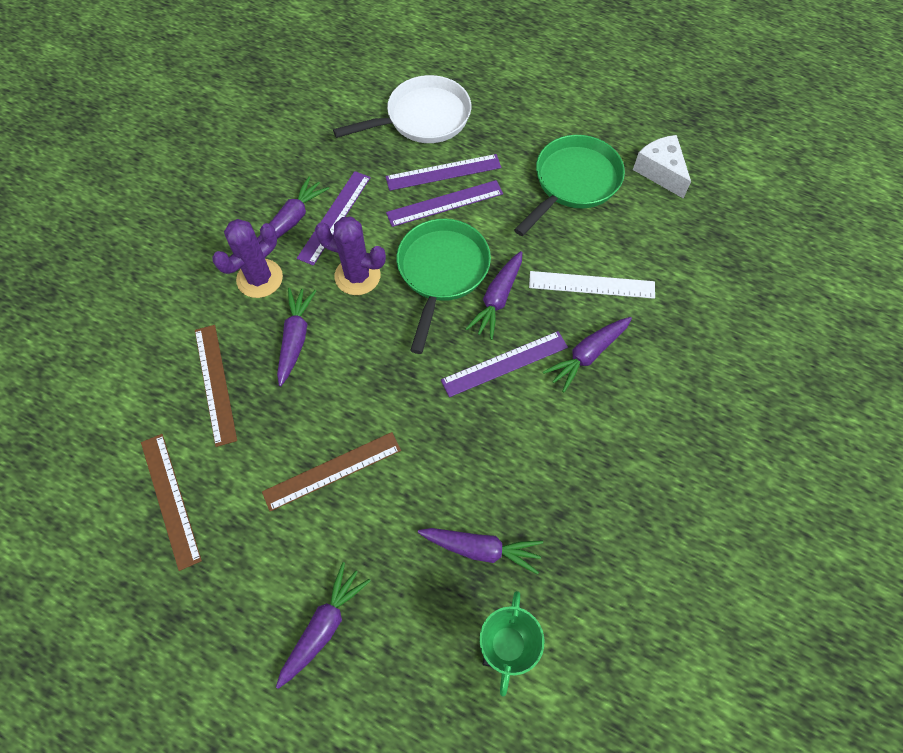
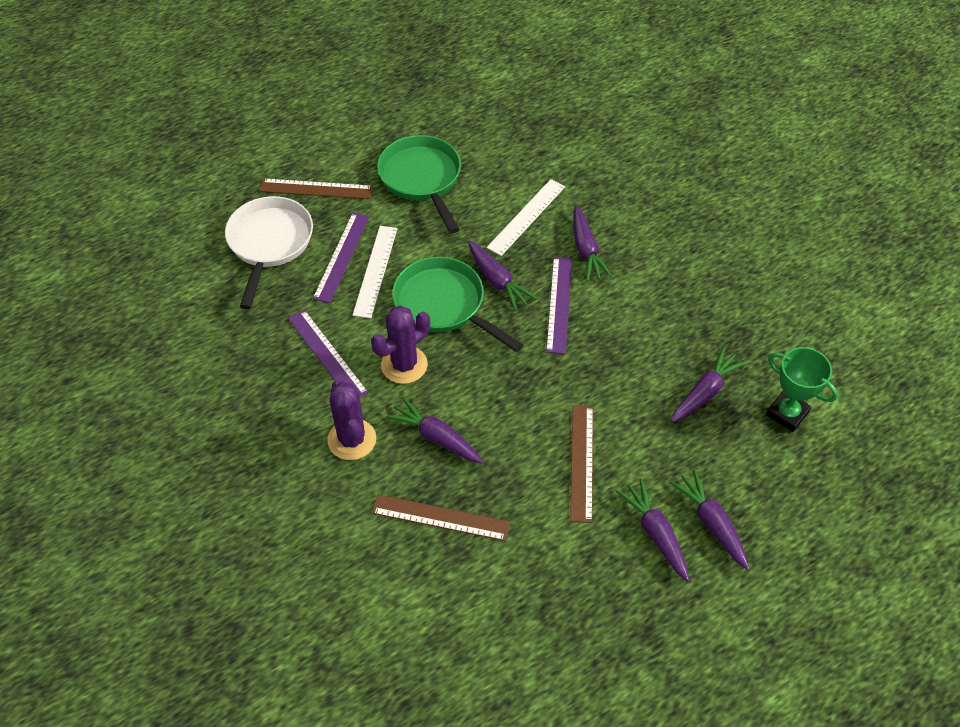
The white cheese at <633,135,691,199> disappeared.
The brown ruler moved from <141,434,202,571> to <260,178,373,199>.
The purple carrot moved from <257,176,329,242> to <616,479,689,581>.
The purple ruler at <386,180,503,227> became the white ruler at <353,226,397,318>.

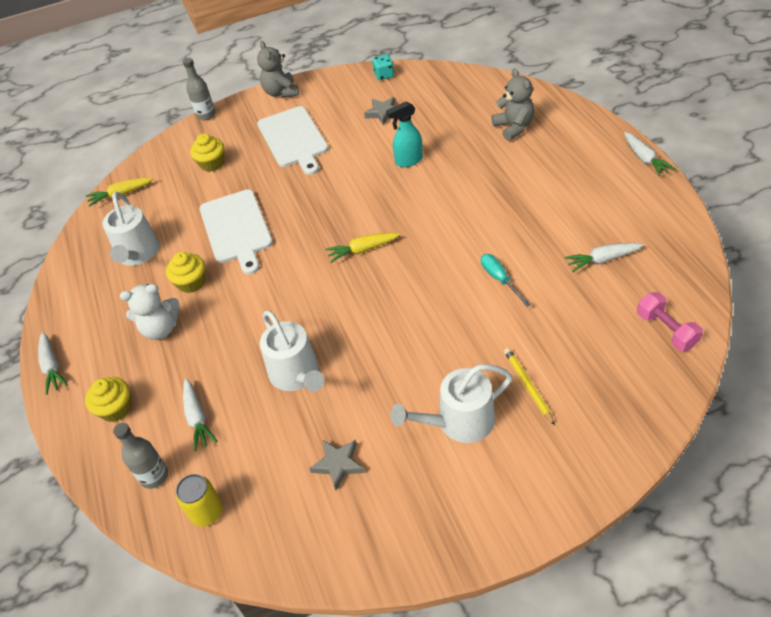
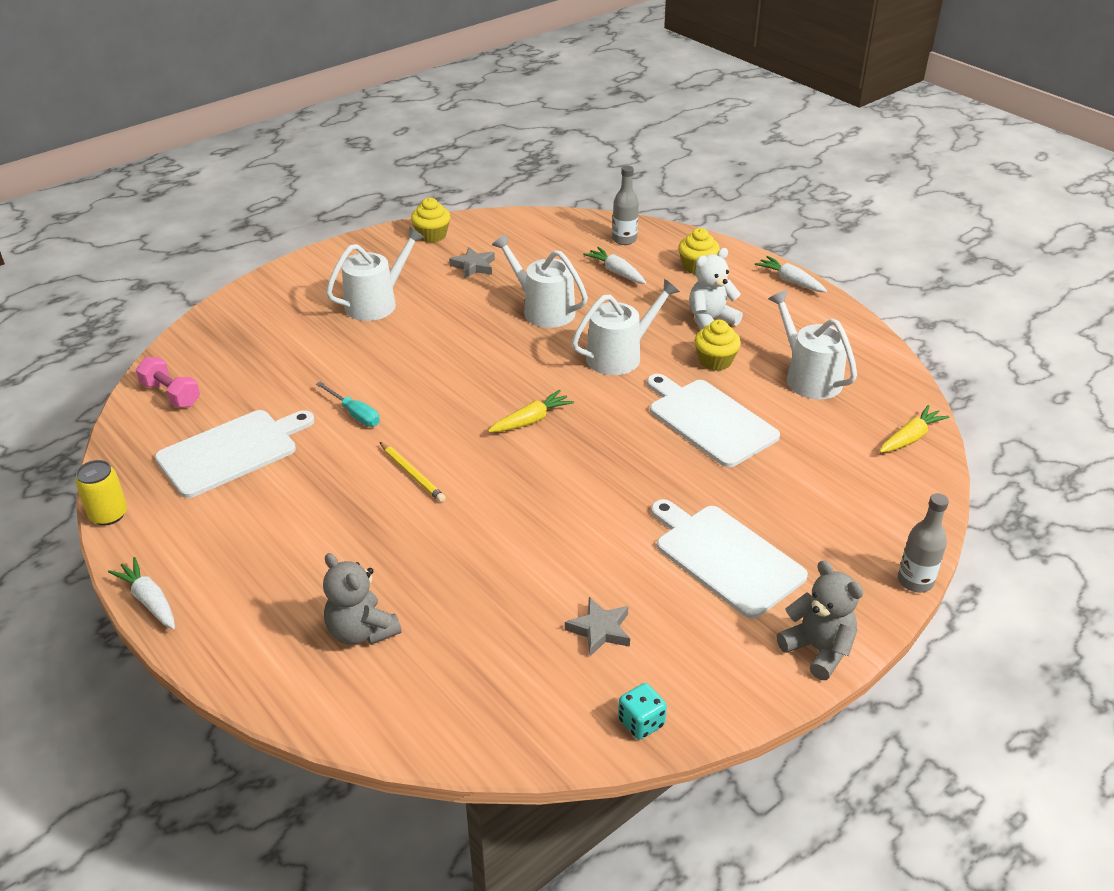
The turquoise spray bottle at <386,101,423,167> disappeared.
The white watering can at <572,279,680,375> appeared.
The yellow can moved from <176,474,223,527> to <75,460,127,526>.
The yellow cupcake moved from <190,134,224,172> to <411,198,451,243>.
The yellow pencil moved from <504,348,555,426> to <380,442,446,502>.
The white carrot at <564,243,644,272> was replaced by the white cutting board at <155,410,314,498>.

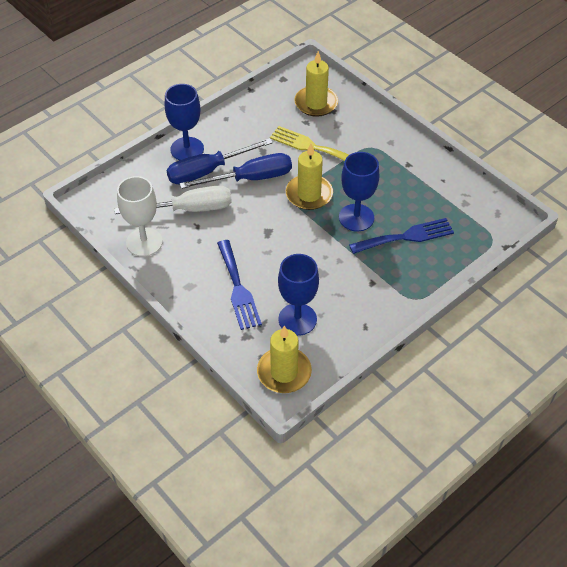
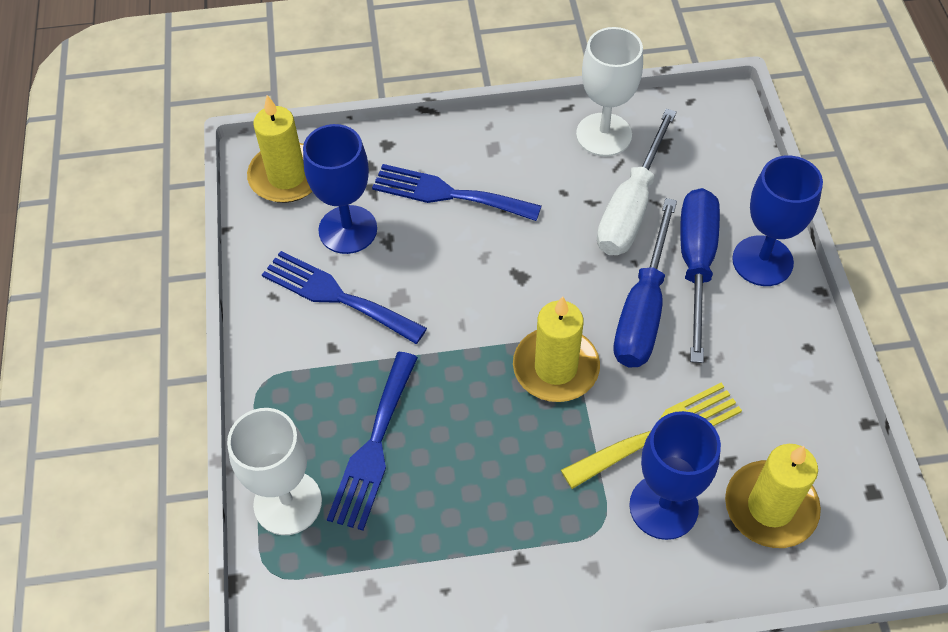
The white goblet at <227,408,322,535> appeared.
The blue fork at <262,251,427,344> appeared.
The blue goblet moved from <339,152,379,231> to <629,411,721,540>.

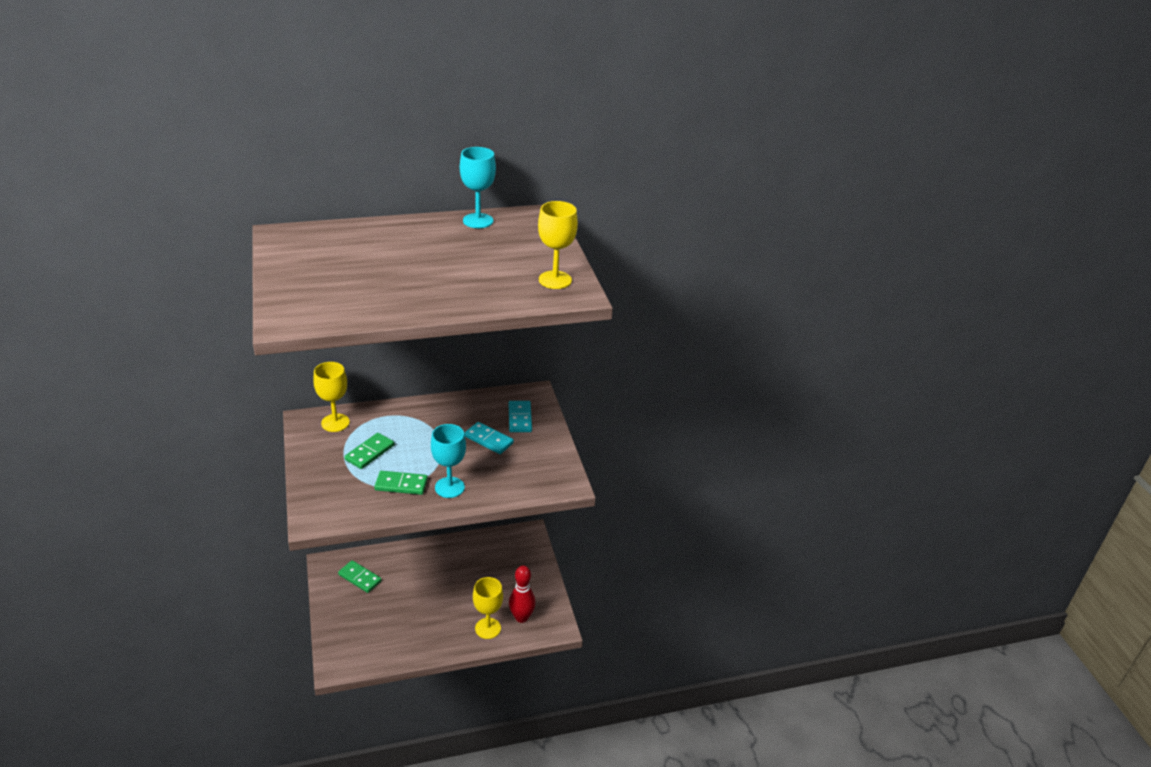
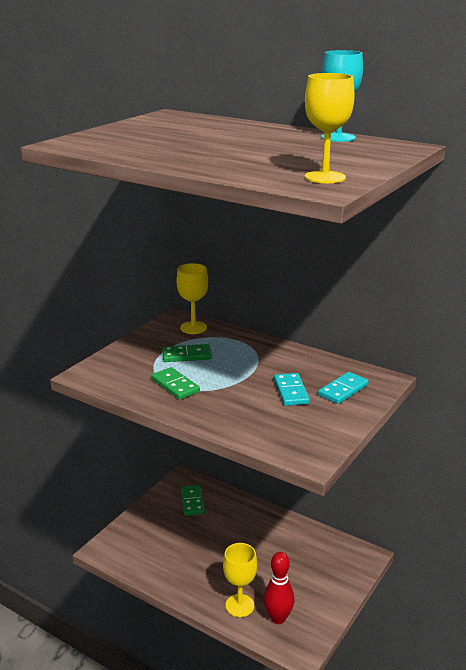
The turquoise goblet at <431,424,466,498> disappeared.

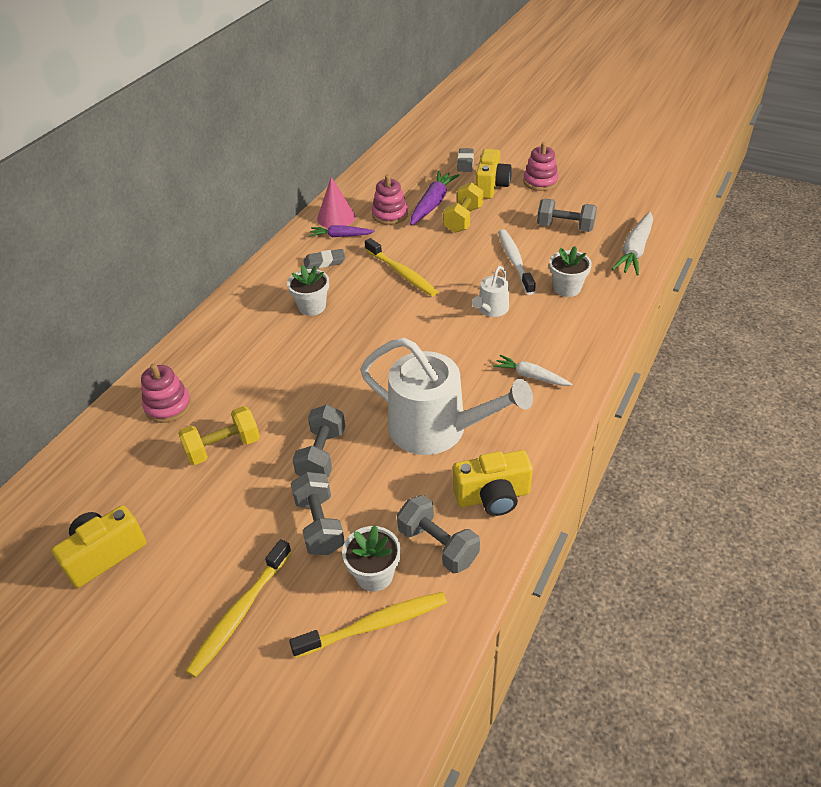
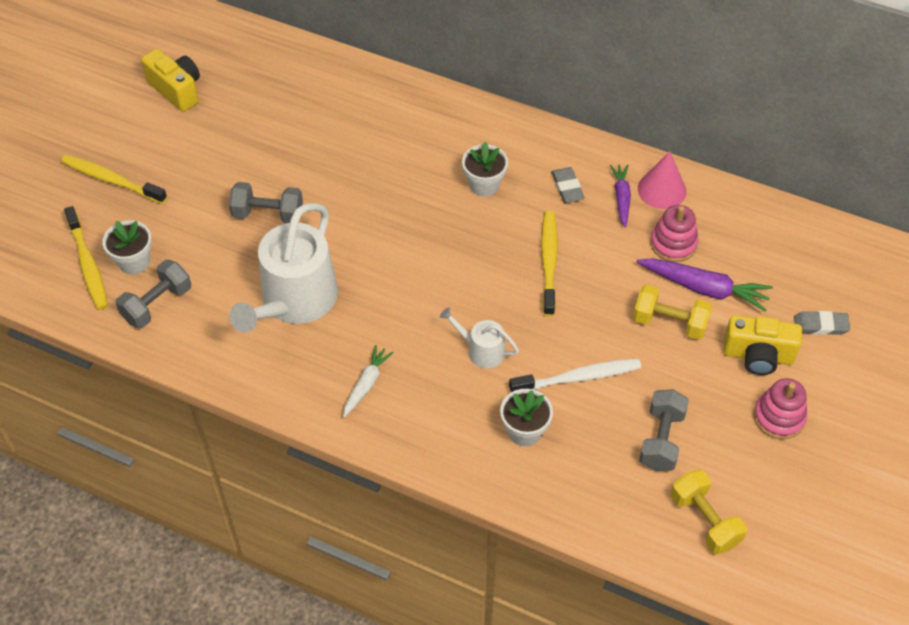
The pink stacking toy at <141,364,191,423> disappeared.
The grey dumbbell at <291,472,345,555> disappeared.
The yellow camera at <453,450,533,516> disappeared.
The white carrot at <612,212,653,275> disappeared.
The yellow dumbbell moved from <178,406,260,465> to <671,470,747,555>.
The yellow toothbrush at <365,238,438,296> turned 135 degrees clockwise.

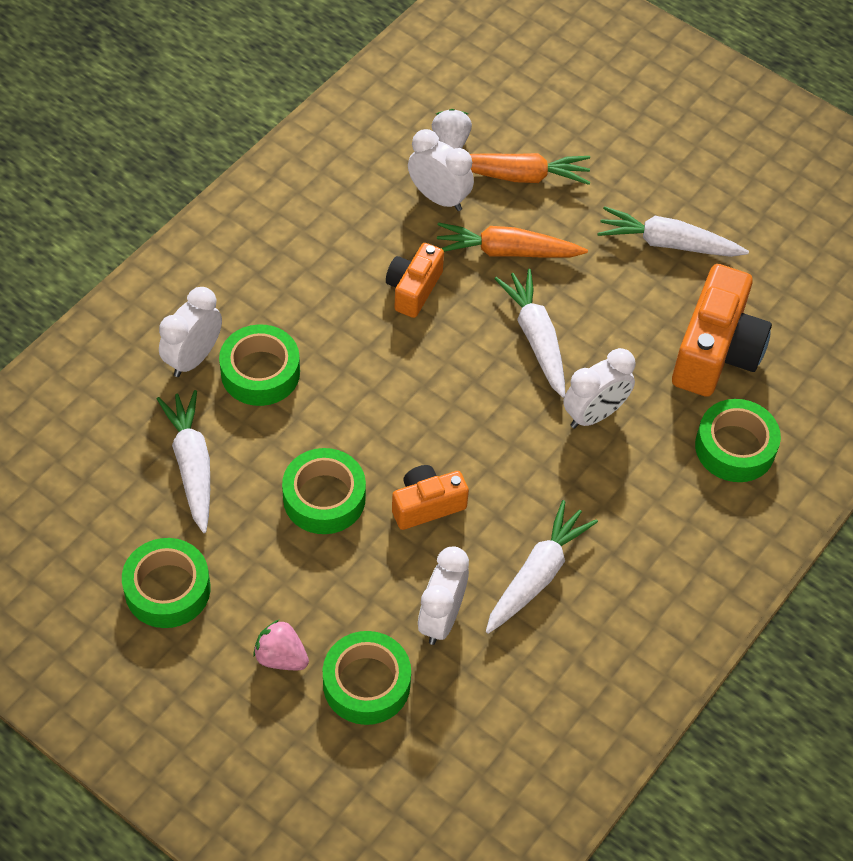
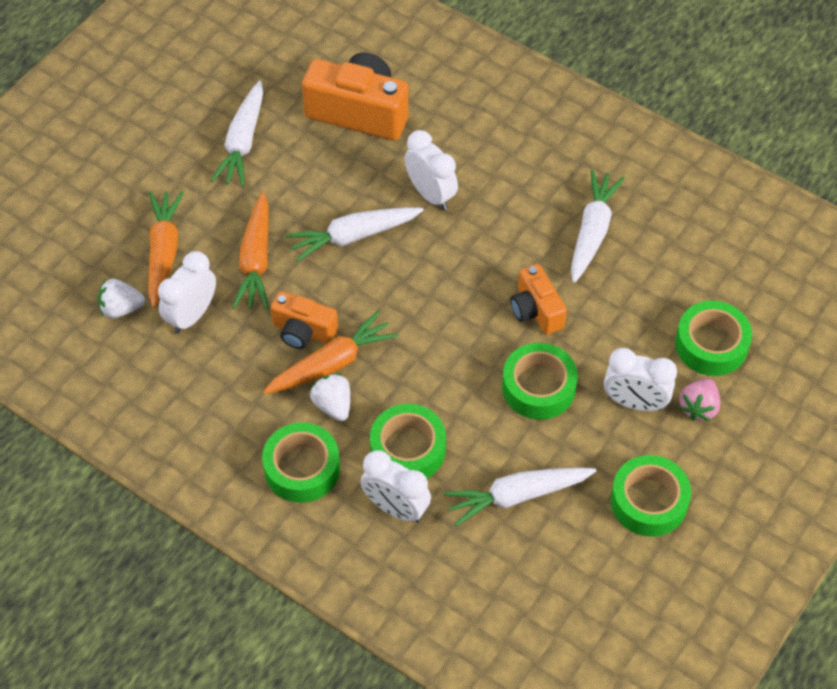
The orange carrot at <263,310,398,394> appeared.
The white strawberry at <310,373,350,421> appeared.
The white clock moved from <418,547,469,645> to <604,348,677,411>.
The green tape moved from <695,399,781,482> to <262,422,340,503>.
The white carrot at <486,500,598,634> turned 75 degrees clockwise.

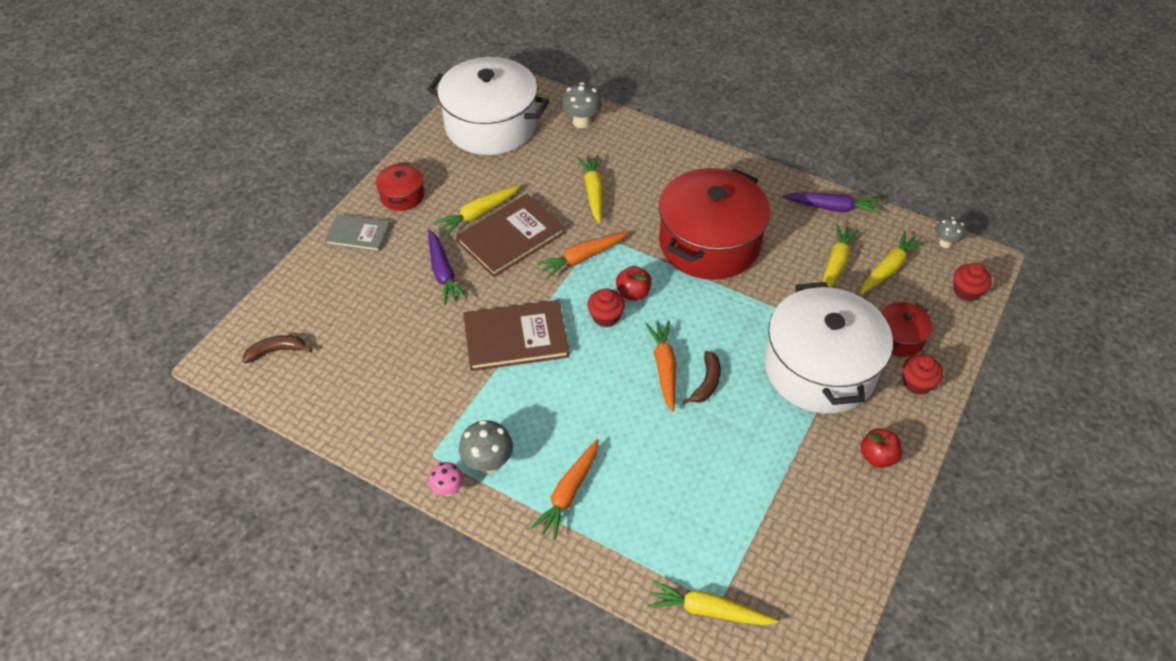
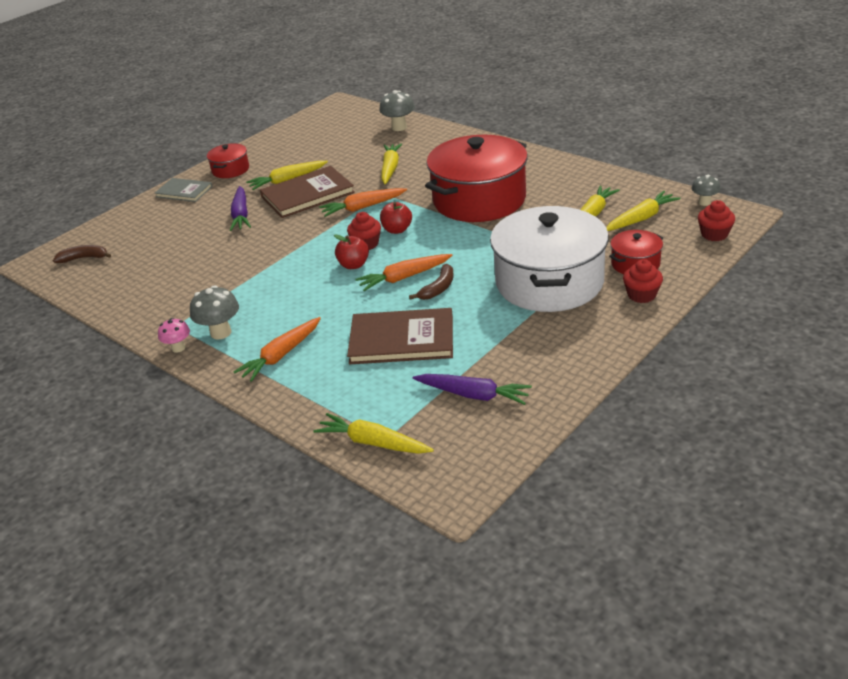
The white pot at <427,57,549,155> disappeared.
The brown book moved from <463,300,570,371> to <347,308,453,364>.
The purple carrot moved from <783,193,880,214> to <413,374,532,405>.
The red apple moved from <860,428,902,468> to <334,235,369,269>.
The orange carrot at <646,321,676,412> turned 120 degrees counterclockwise.

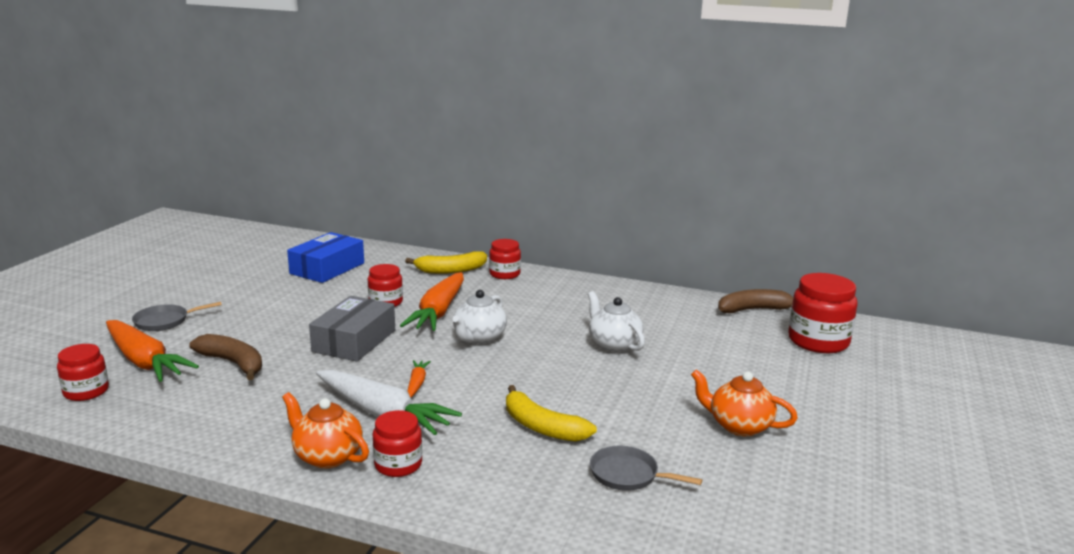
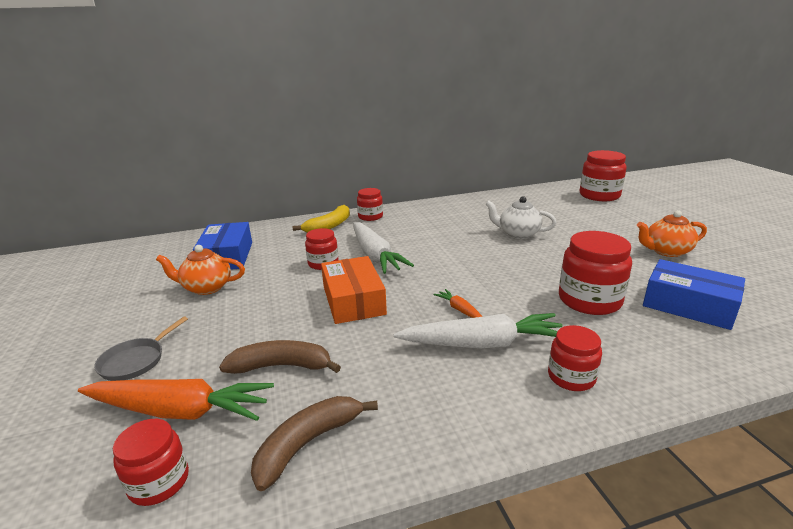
The white teapot at <453,290,507,344> disappeared.
The orange teapot moved from <282,392,369,468> to <156,245,245,295>.
The brown banana moved from <718,289,793,313> to <251,396,378,491>.
The yellow banana at <506,385,597,442> was replaced by the red jar at <559,231,632,315>.
The grey pan at <590,446,702,491> was replaced by the blue box at <643,259,745,330>.
The grey box at <309,296,395,362> became the orange box at <321,256,387,324>.
The orange carrot at <400,272,464,331> became the white carrot at <353,222,414,274>.

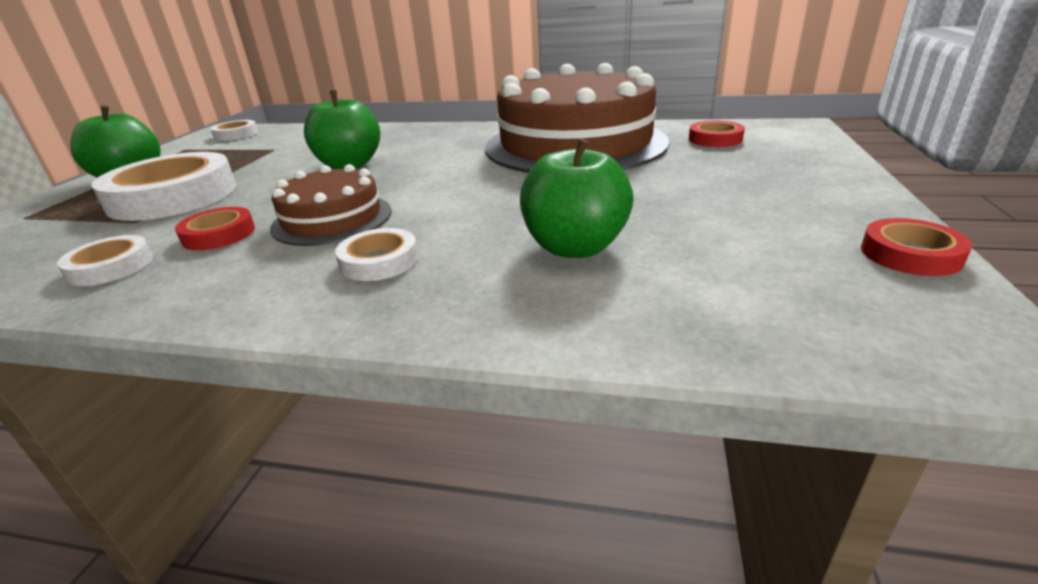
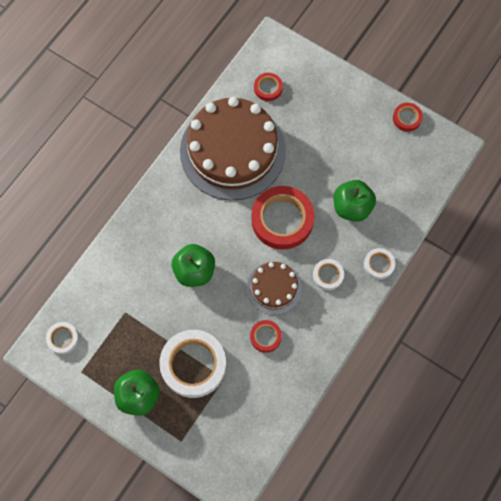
The red tape at <251,186,314,250> appeared.
The white tape moved from <57,235,153,286> to <364,248,395,280>.

